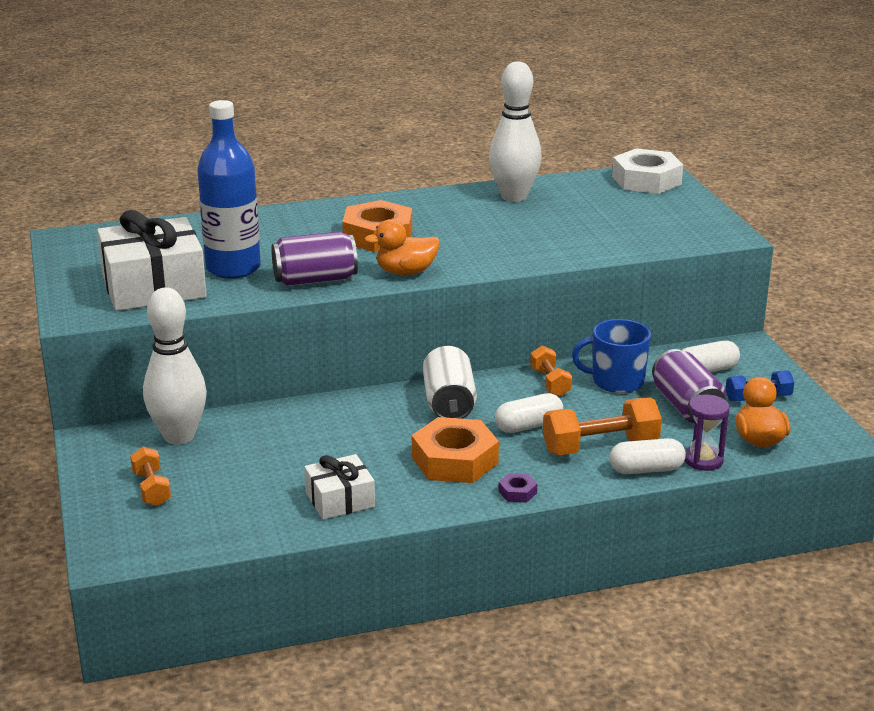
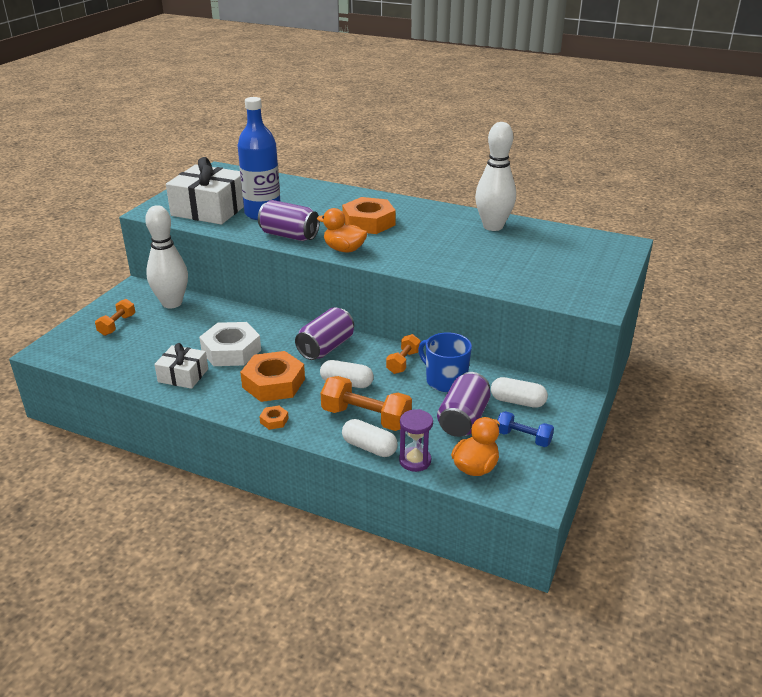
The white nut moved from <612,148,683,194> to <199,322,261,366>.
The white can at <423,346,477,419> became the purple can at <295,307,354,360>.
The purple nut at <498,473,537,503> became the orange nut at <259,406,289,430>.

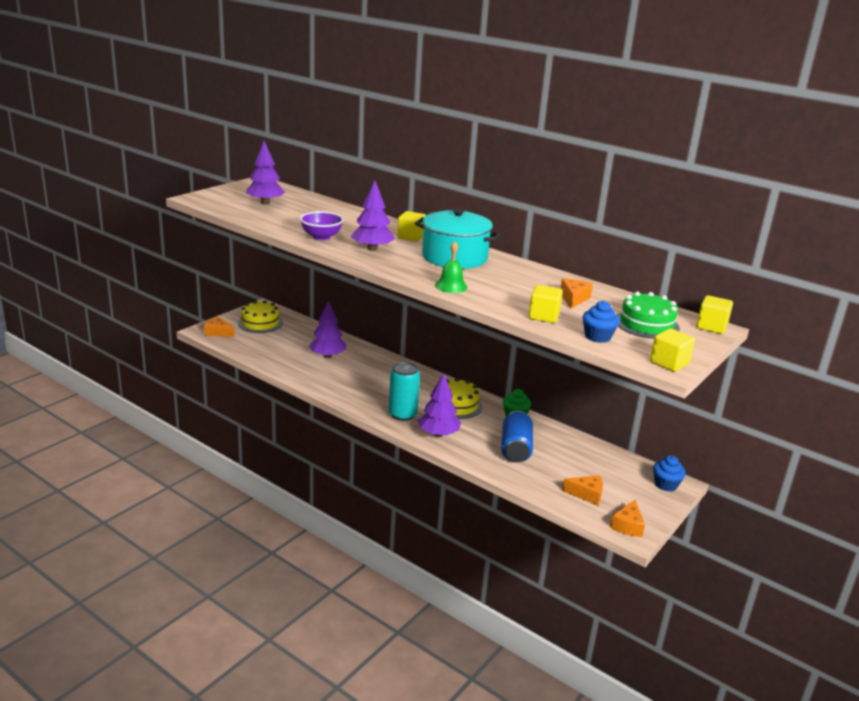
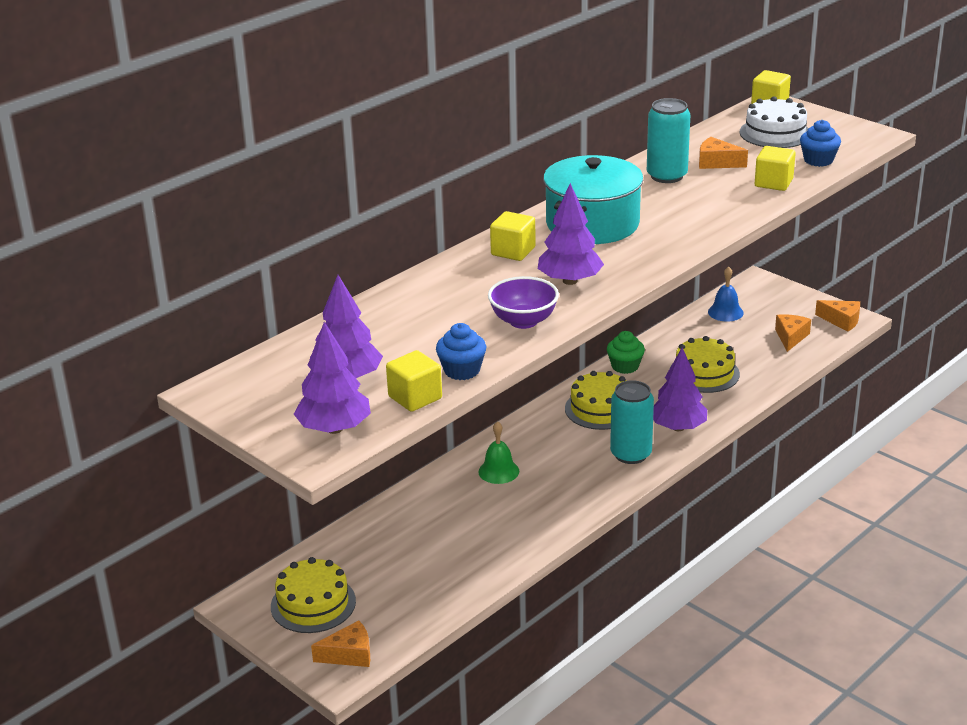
The turquoise can at <647,98,690,183> appeared.
The blue bell at <708,266,744,322> appeared.
The purple tree moved from <309,301,346,358> to <294,322,371,434>.
The green bell moved from <435,241,467,293> to <479,421,519,484>.
The yellow cube moved from <650,328,695,372> to <386,350,442,412>.
The blue cupcake moved from <653,455,686,491> to <436,323,486,380>.
The blue can at <501,411,533,462> was replaced by the yellow cake at <671,336,740,393>.
The green cake at <617,292,680,339> became the white cake at <740,96,809,148>.
The orange cheese at <204,316,235,337> turned 135 degrees counterclockwise.

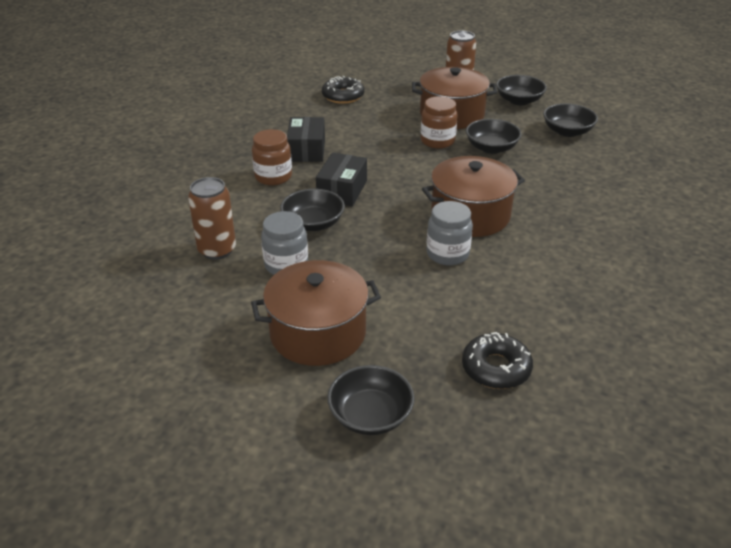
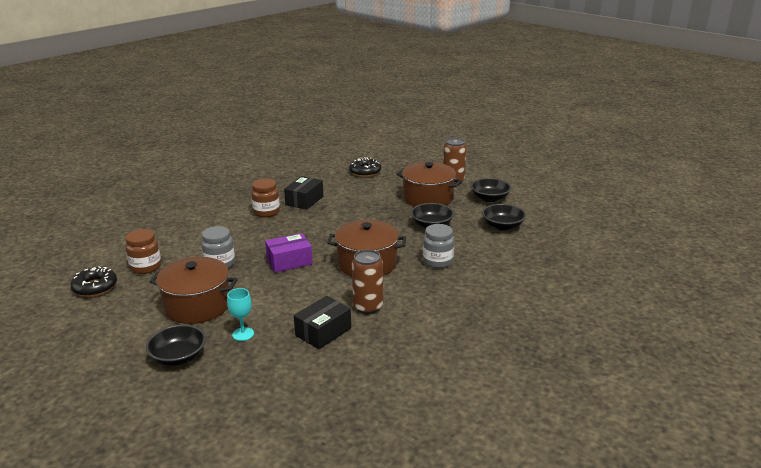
The black bowl at <280,189,345,231> disappeared.
The turquoise goblet at <227,288,254,341> appeared.
The purple box at <265,233,313,273> appeared.
The brown can moved from <188,177,236,260> to <352,250,383,314>.
The black box moved from <316,153,367,206> to <294,296,351,349>.
The brown jar moved from <421,96,458,149> to <125,229,161,274>.
The grey jar moved from <426,201,473,265> to <423,224,454,268>.
The black donut moved from <462,332,533,389> to <70,266,117,297>.

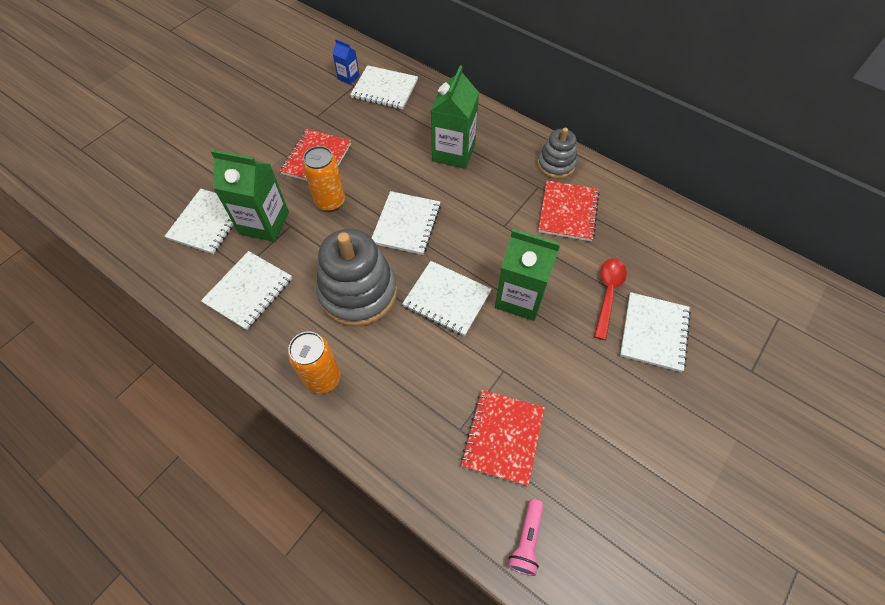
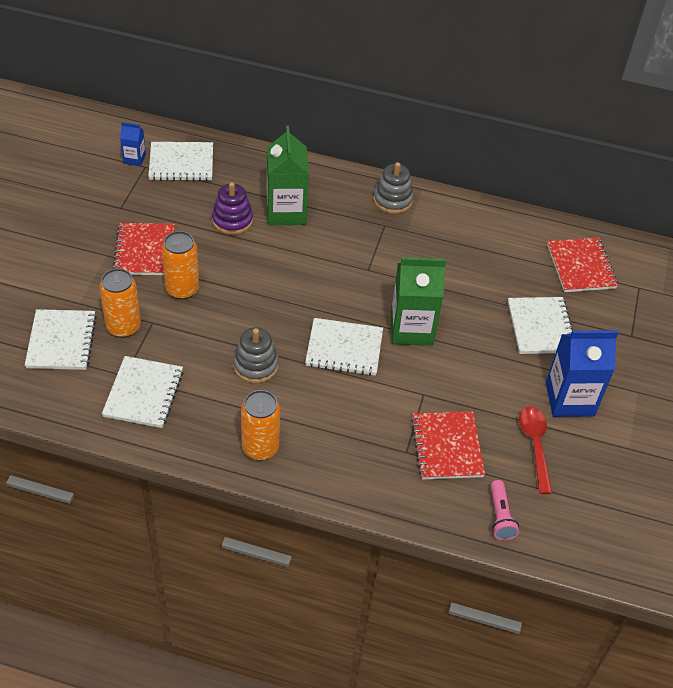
The white notebook at <372,191,441,255> disappeared.
The purple stacking toy at <212,182,253,235> appeared.
The blue carton at <546,330,618,417> appeared.
The red notebook moved from <538,180,599,241> to <547,238,618,292>.
The red spoon moved from <594,258,627,340> to <519,406,552,494>.
The green carton at <211,150,289,242> was replaced by the orange can at <99,268,141,338>.
The grey stacking toy at <316,229,397,327> changed to 0.56 times the size.

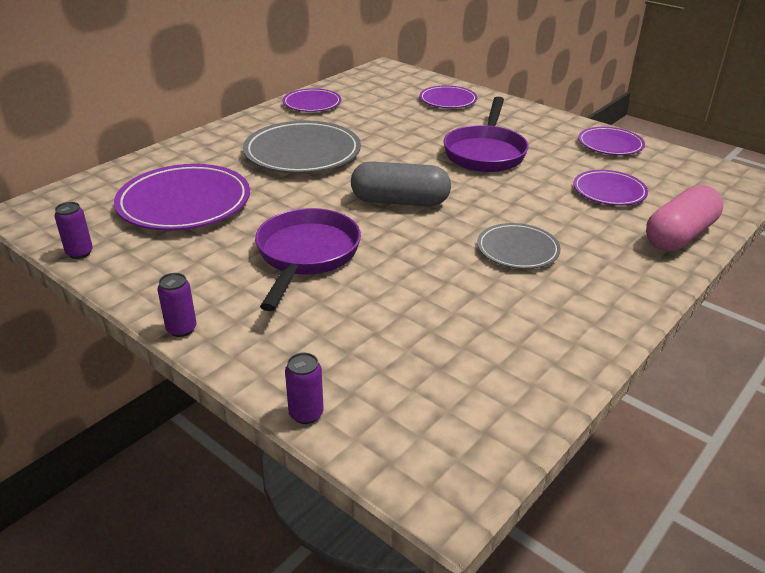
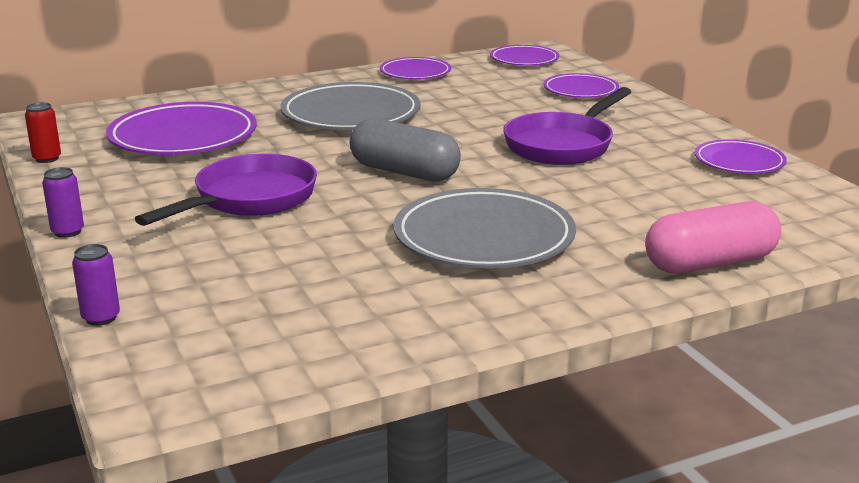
The purple plate moved from <573,170,648,206> to <490,45,559,66>.
The purple can at <54,202,93,259> became the red can at <25,102,61,163>.
The grey plate at <477,223,561,269> changed to 1.75 times the size.

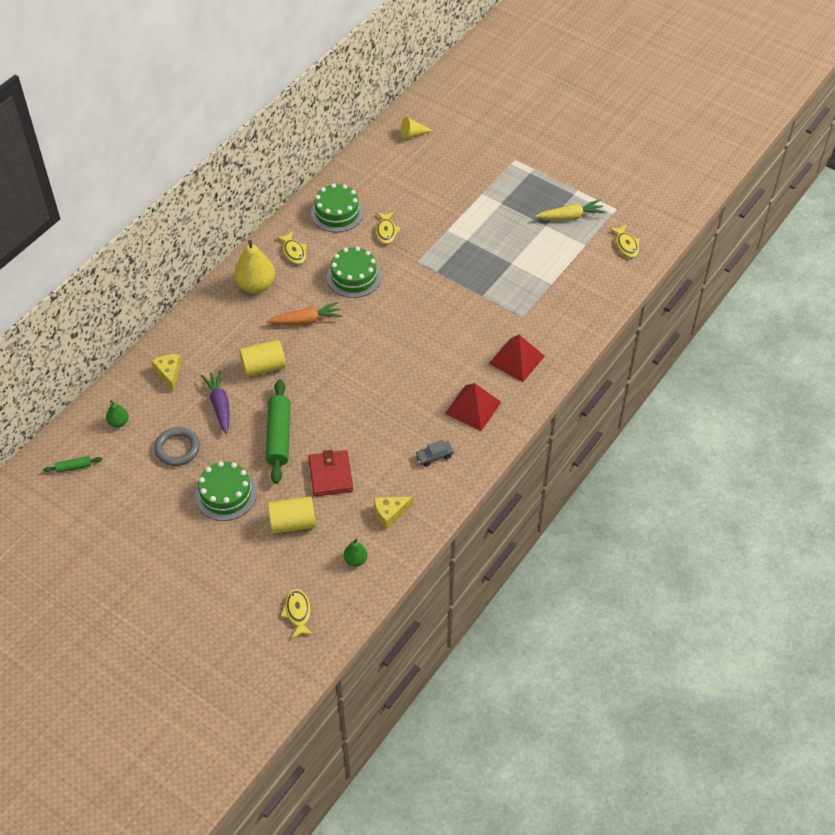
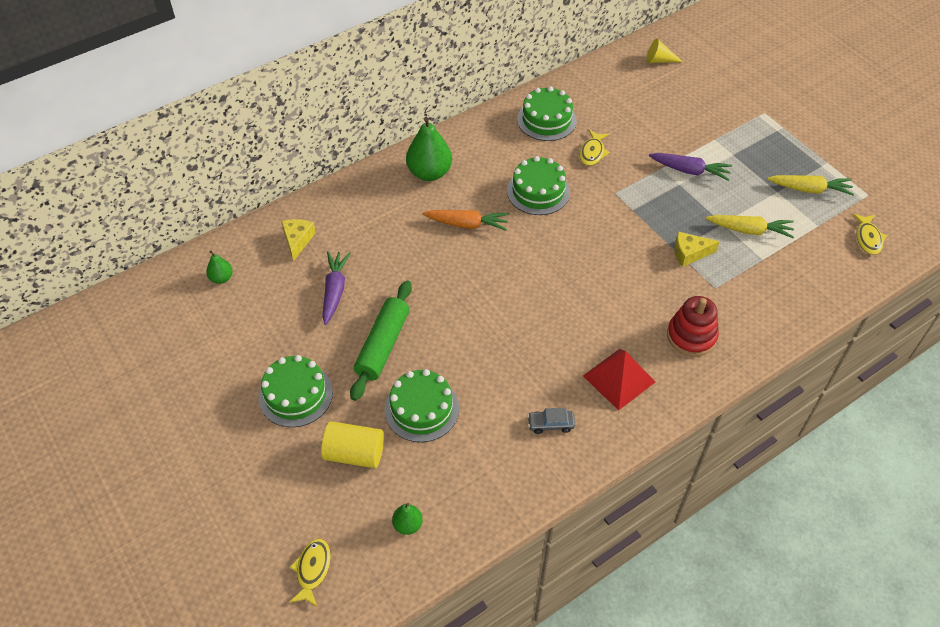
The green rolling pin at <43,456,102,473> disappeared.
The grey ring at <154,427,200,466> disappeared.
The yellow cylinder at <239,339,286,377> disappeared.
The yellow fish at <276,231,307,264> disappeared.
The purple carrot at <649,153,732,181> appeared.
The yellow carrot at <706,215,794,239> appeared.
The yellow cheese moved from <374,497,413,529> to <675,231,720,267>.
The red wallet at <308,450,353,496> was replaced by the green cake at <384,369,459,442>.
The red pyramid at <489,335,545,382> was replaced by the red stacking toy at <667,296,719,356>.
The yellow pear at <234,240,275,293> became the green pear at <406,117,452,181>.

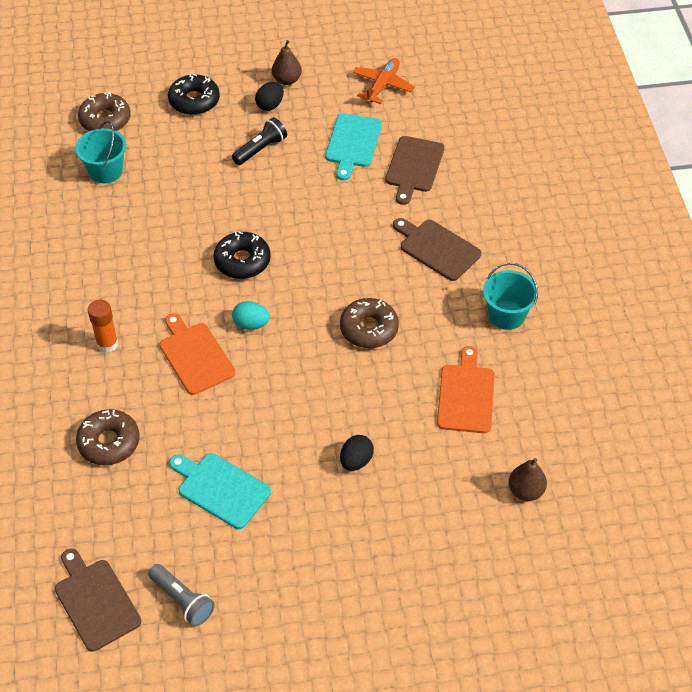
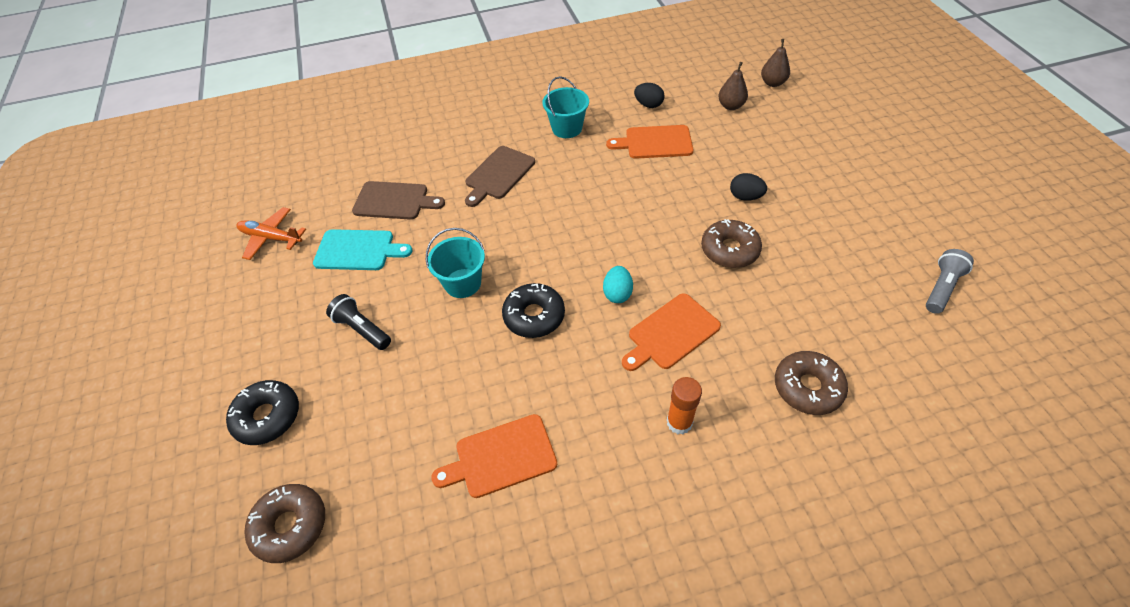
The brown cutting board at <55,549,141,652> disappeared.
The turquoise cutting board at <169,453,271,529> disappeared.
The orange cutting board at <431,414,557,498> appeared.
The turquoise bucket moved from <76,121,126,183> to <426,228,485,298>.
The black egg moved from <255,82,284,111> to <634,83,664,108>.
The brown pear moved from <272,40,302,85> to <761,39,790,87>.
The brown donut moved from <340,298,399,348> to <701,219,762,268>.

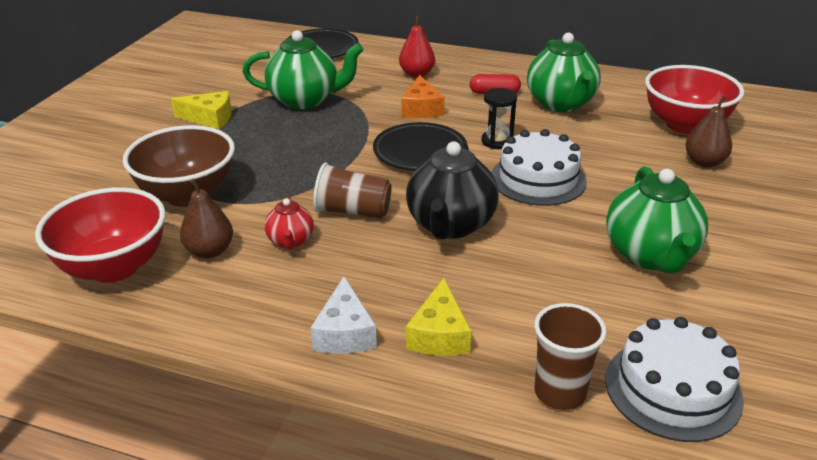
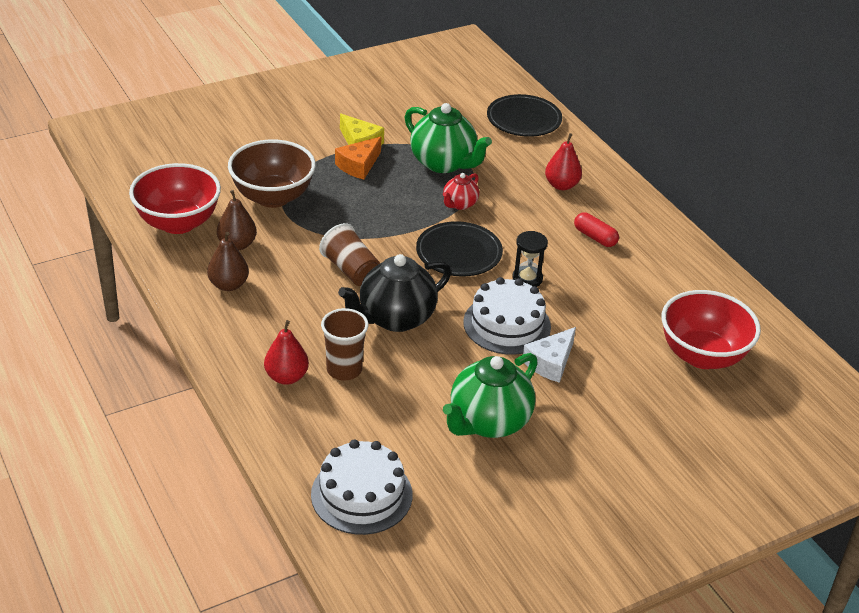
The green teapot at <527,32,601,112> disappeared.
The red teapot moved from <264,196,314,249> to <443,173,479,210>.
The white cheese moved from <310,276,377,354> to <523,327,576,383>.
The orange cheese moved from <402,75,445,118> to <335,137,381,180>.
The brown cup moved from <534,303,607,410> to <321,308,369,380>.
The brown pear moved from <685,96,732,168> to <207,232,249,291>.
The yellow cheese at <406,278,471,356> was replaced by the red pear at <264,320,309,385>.

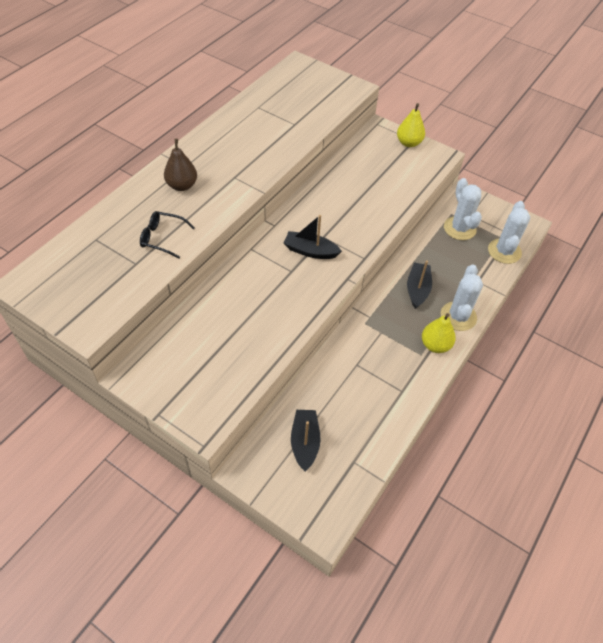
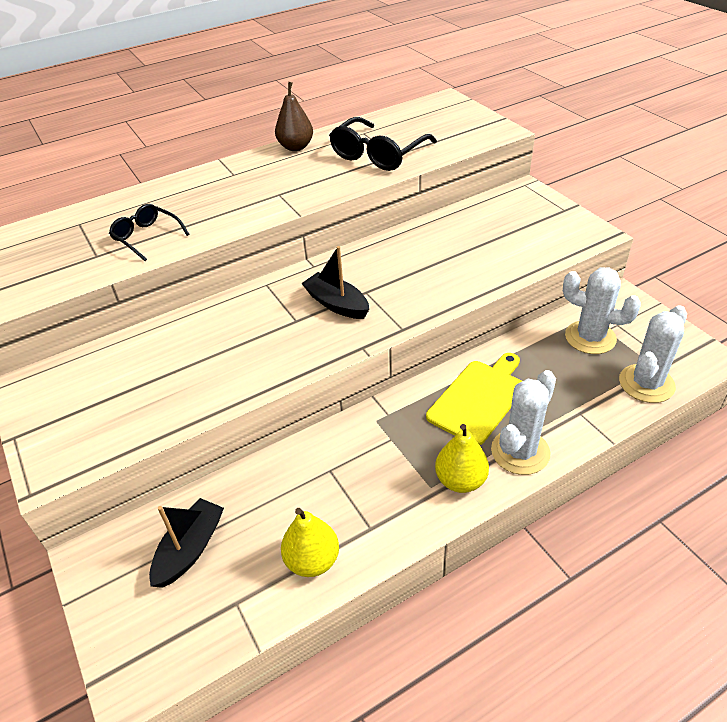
The black glasses at <329,117,437,171> appeared.
The brown pear moved from <164,139,197,191> to <275,82,313,151>.
The yellow pear moved from <397,103,425,147> to <281,508,339,577>.
The black boat at <407,261,432,309> was replaced by the yellow cutting board at <426,353,522,445>.
The white cactus at <444,178,482,240> turned 75 degrees counterclockwise.

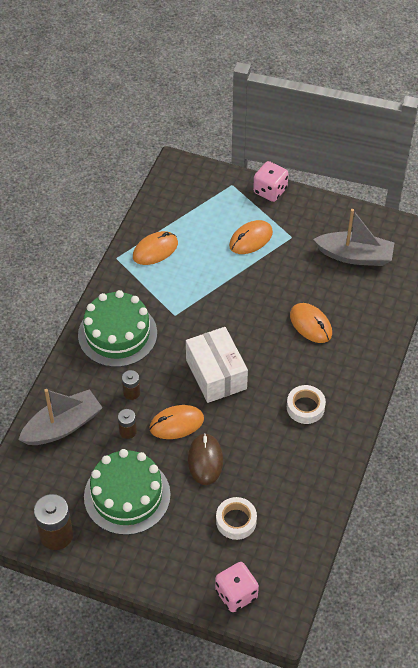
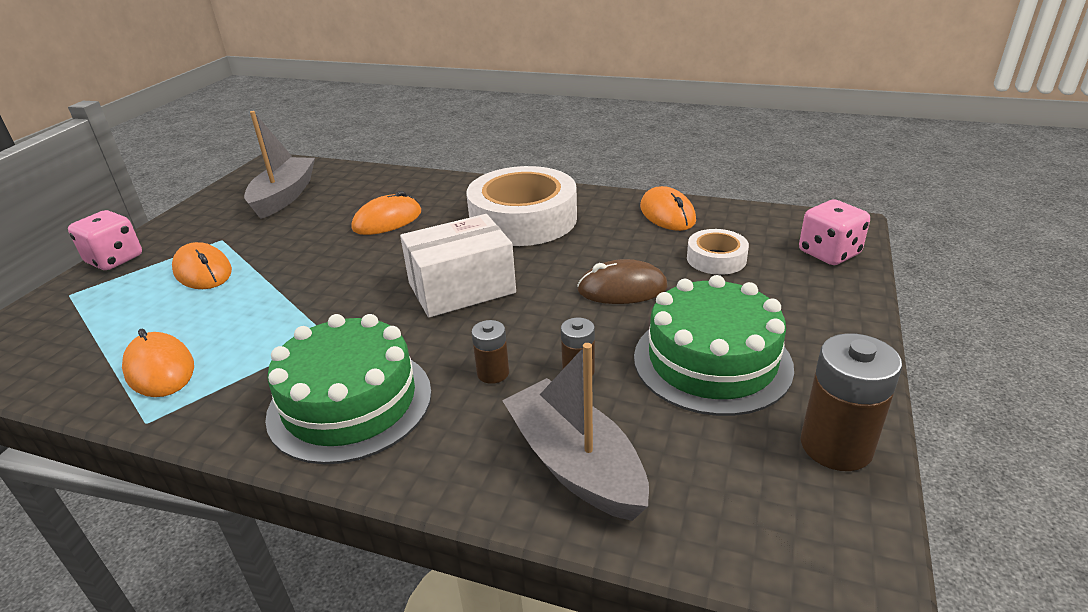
The orange mouse moved from <150,405,204,439> to <640,186,696,231>.
The white tape at <287,385,326,424> changed to 2.07 times the size.

